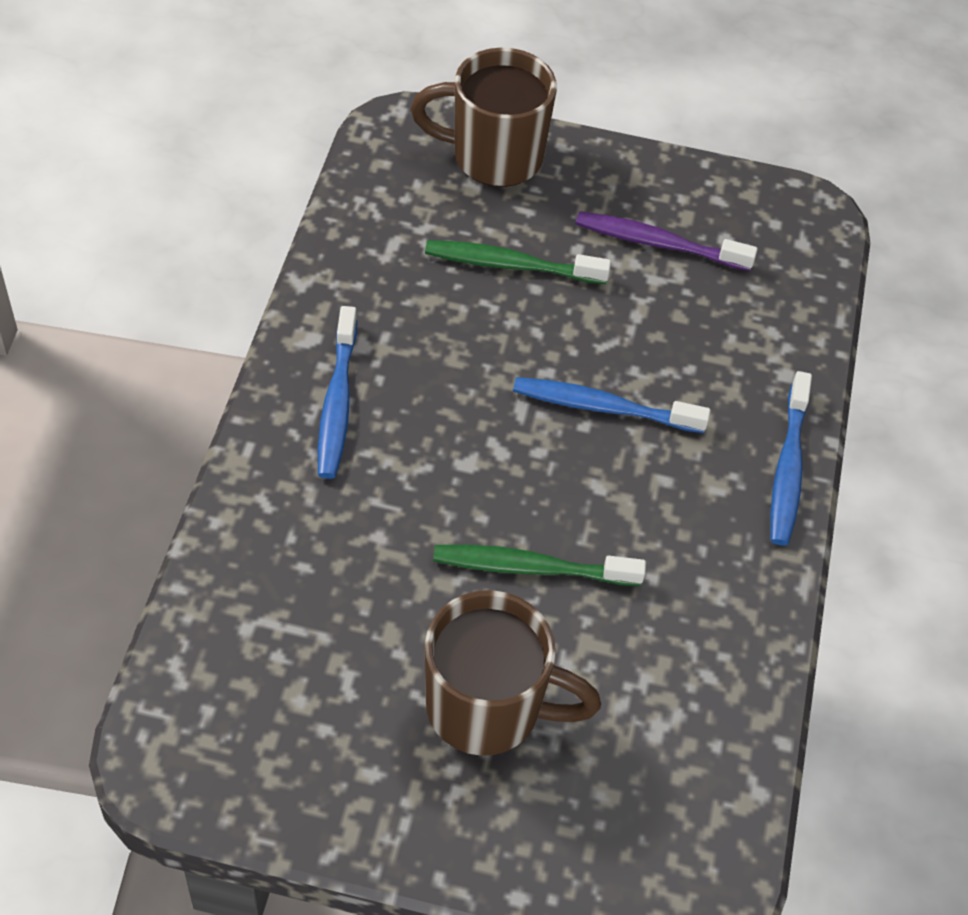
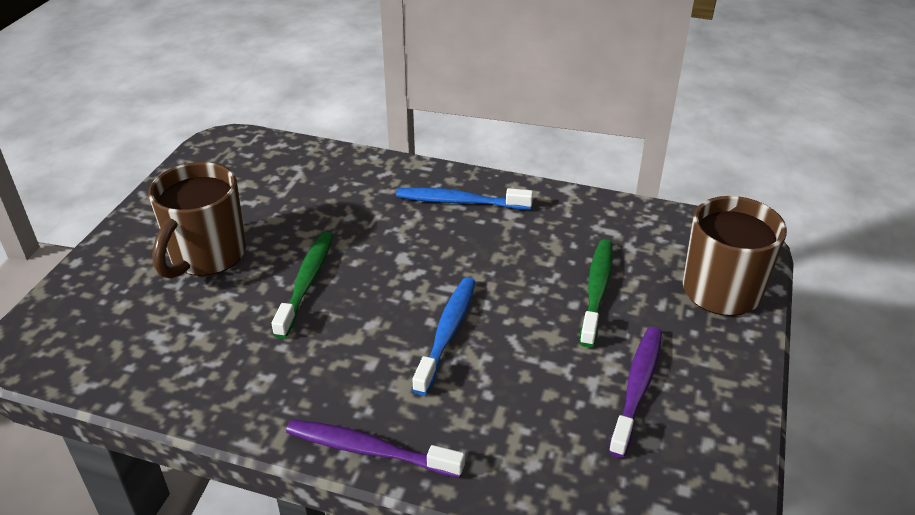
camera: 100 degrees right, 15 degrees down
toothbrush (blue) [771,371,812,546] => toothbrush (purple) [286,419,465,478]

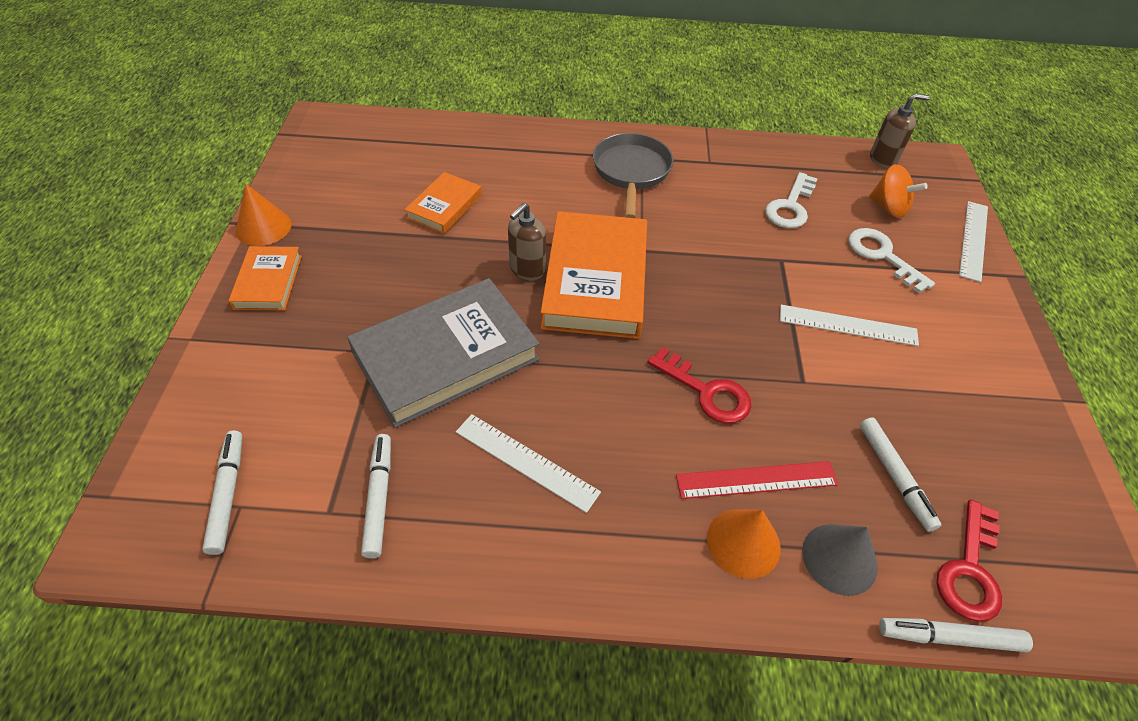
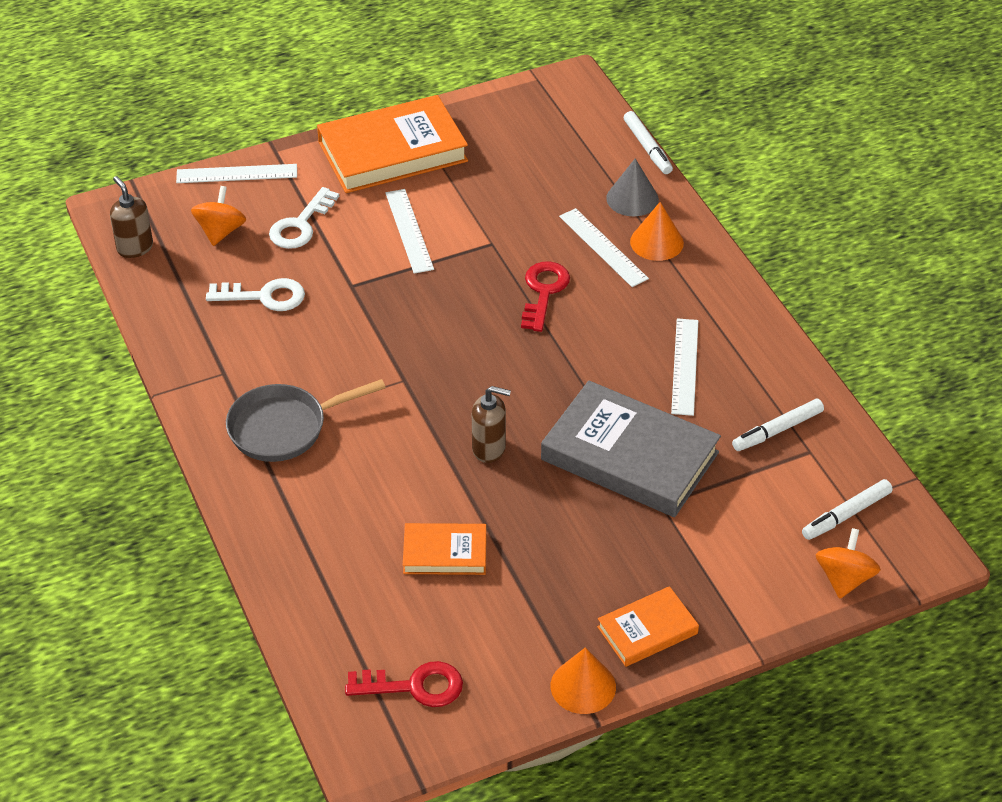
camera: 115 degrees left, 5 degrees down
book (orange) [541,211,647,339] => book (orange) [317,95,468,193], moved
ruler (red) [676,461,838,499] => ruler (white) [559,208,649,287]
marker (white) [859,417,941,532] => nothing
key (red) [936,500,1002,622] => key (red) [345,661,463,707], moved
nothing => spinning top (orange) [816,528,881,599]

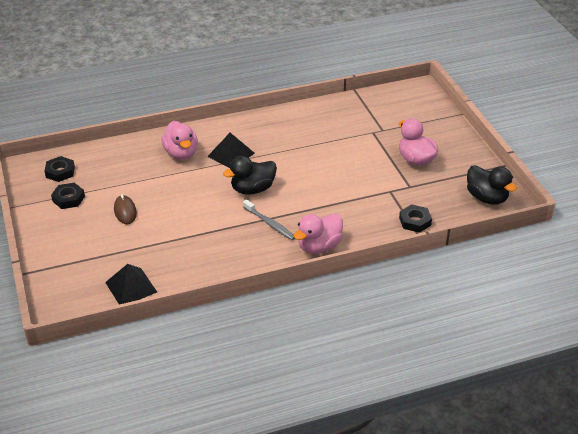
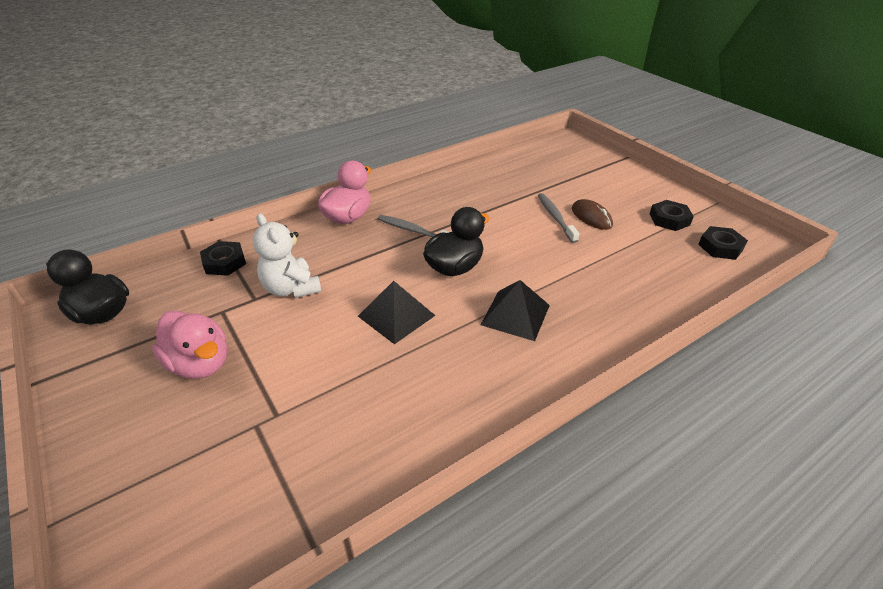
camera: 165 degrees right, 0 degrees up
pyramid (black) [105,264,157,305] => pyramid (black) [358,281,436,344], moved
duck (pink) [161,121,198,160] => nothing
nothing => teddy bear (white) [253,213,322,298]
nothing => toothbrush (grey) [538,193,579,243]

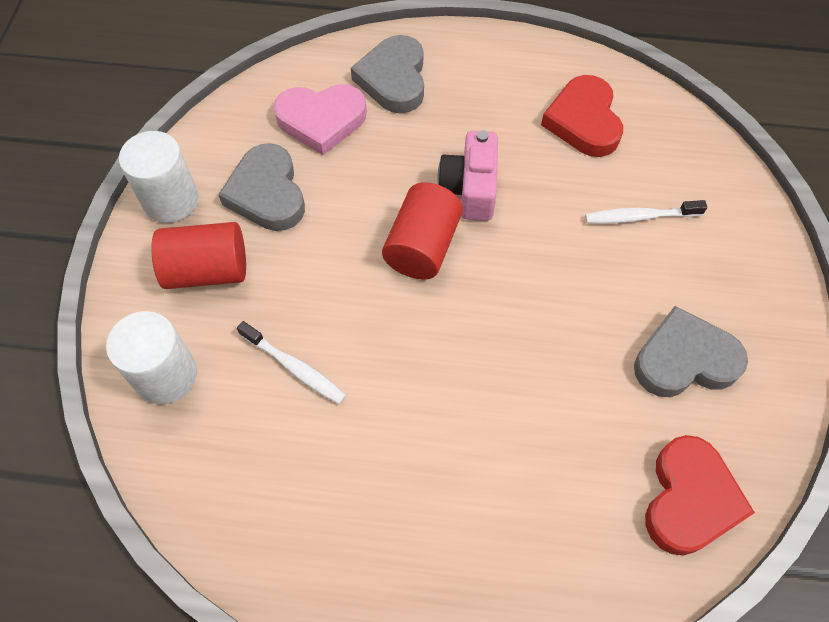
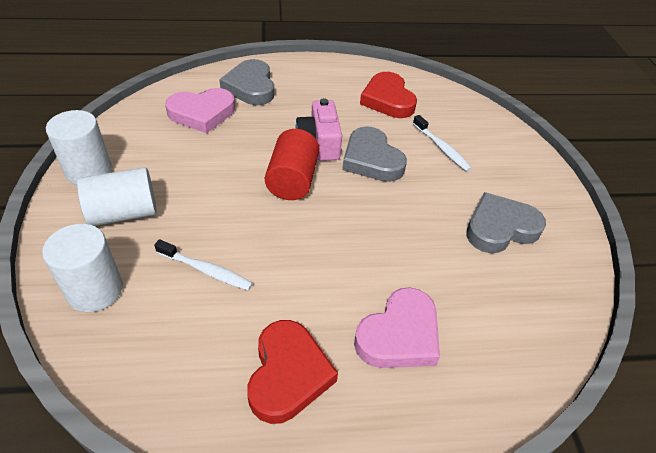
camera: 15 degrees left, 15 degrees down
cylinder (red) [151,222,246,289] => cylinder (white) [77,167,157,226]
heart (grey) [218,143,305,231] => heart (grey) [342,126,407,182], moved
toothbrush (white) [585,200,707,224] => toothbrush (white) [413,115,472,172], 105 degrees counterclockwise
heart (red) [645,435,755,556] => heart (red) [247,320,338,424], moved
nothing => heart (pink) [354,287,440,368]

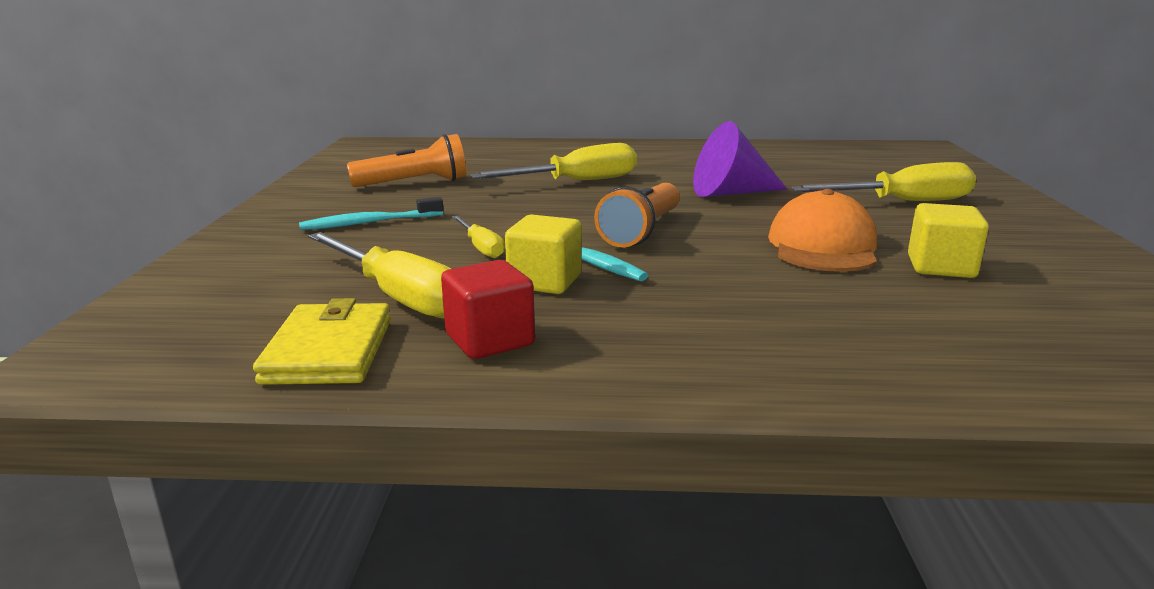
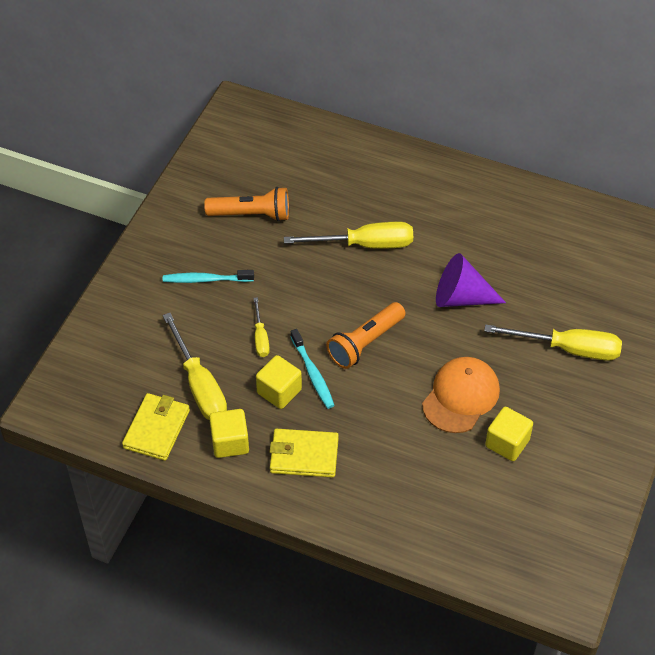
camera: 20 degrees right, 30 degrees up
cube (red) [441,260,535,359] => cube (yellow) [209,409,249,458]
nothing => wallet (yellow) [270,429,339,478]

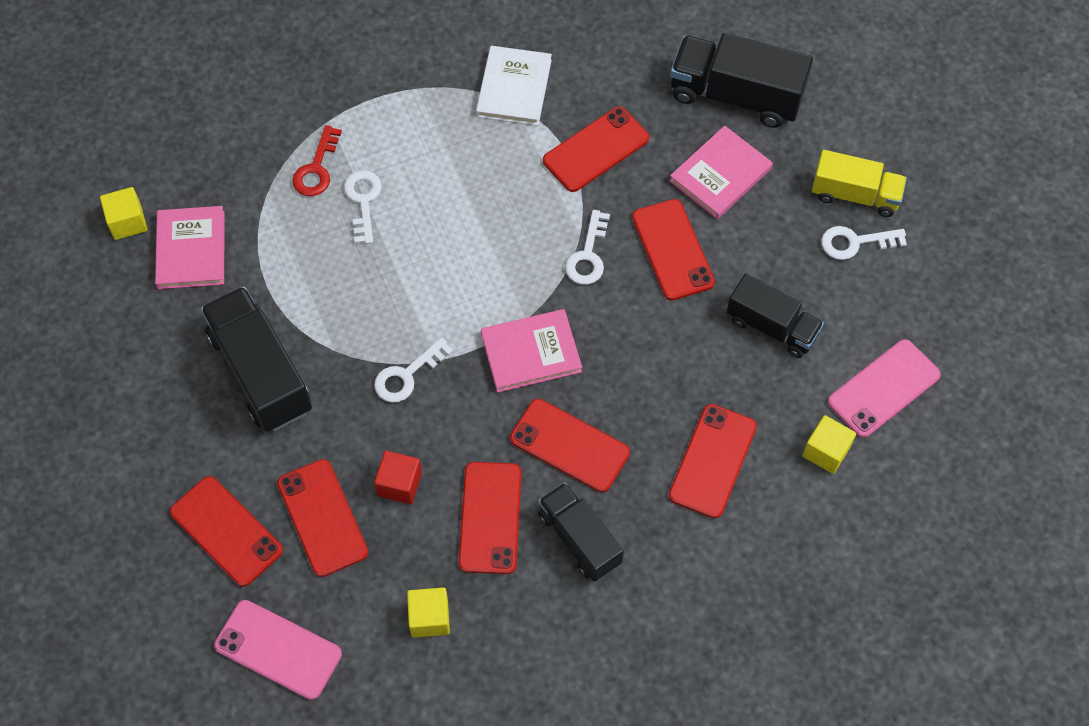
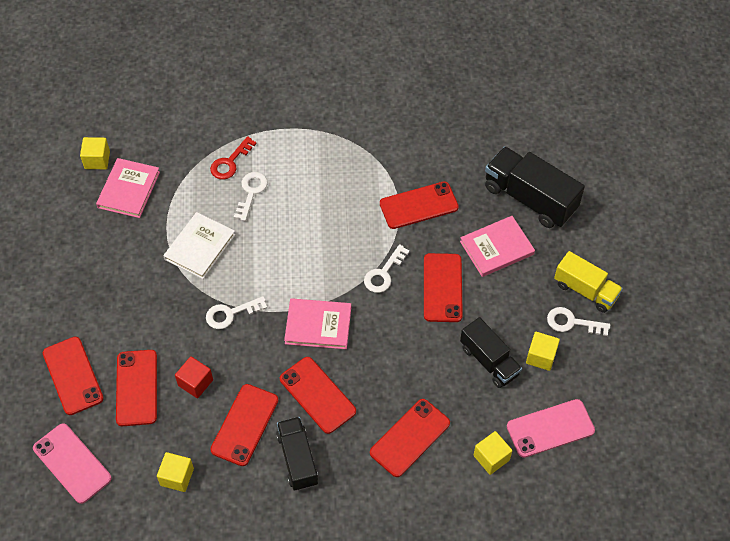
camera: 20 degrees right, 5 degrees down
truck (black) [201,287,312,432] => nothing
book (white) [476,46,552,126] => book (white) [163,212,235,279], moved
nothing => cube (yellow) [526,332,560,371]

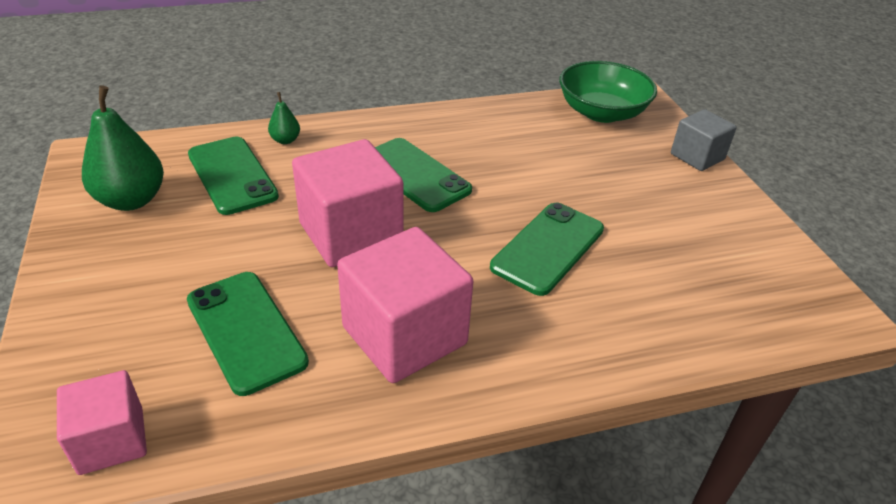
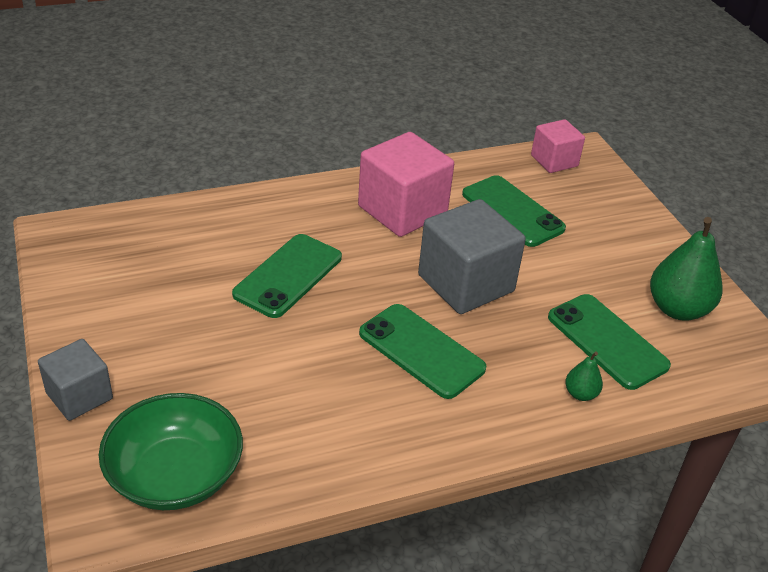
camera: 175 degrees right, 0 degrees up
cube (pink) [292,139,403,267] => cube (grey) [418,199,526,314]

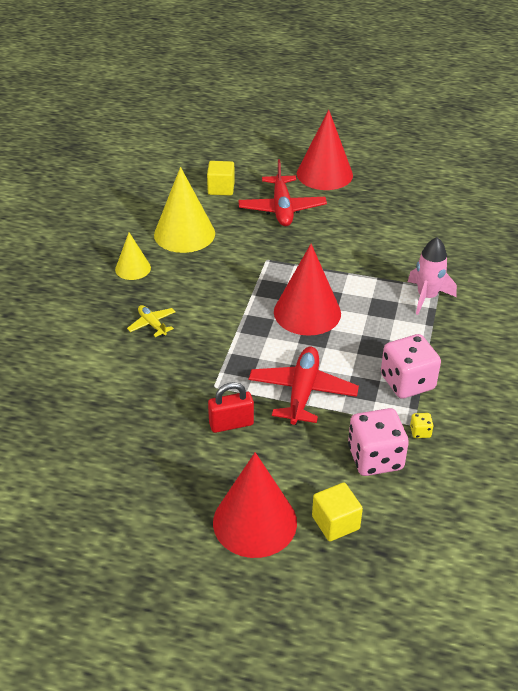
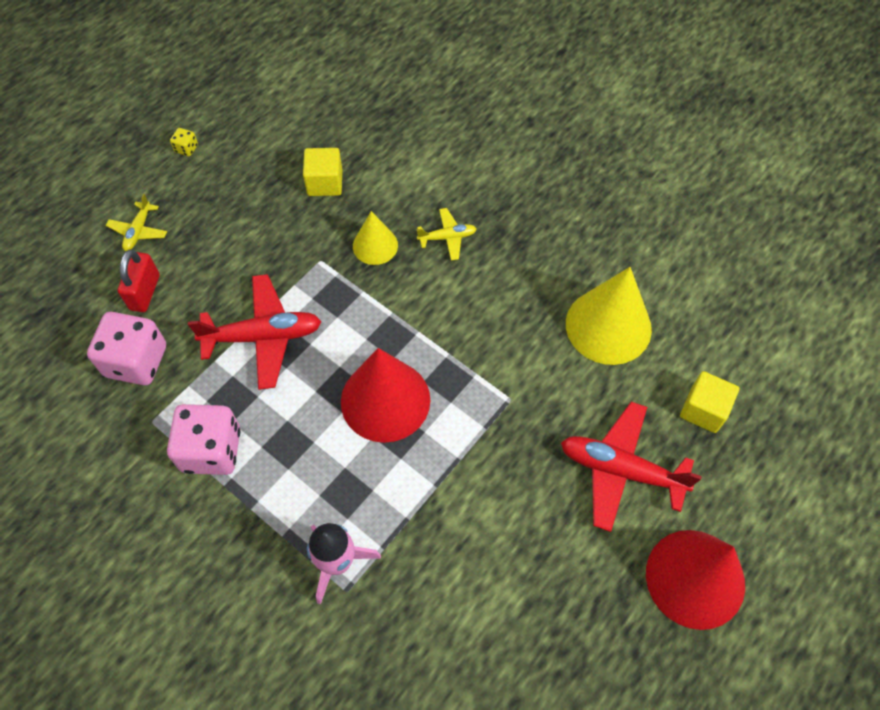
camera: 115 degrees right, 20 degrees up
cone (yellow) [115,233,151,280] => cone (yellow) [353,211,398,265], moved
padlock (red) [208,382,254,433] => padlock (red) [117,250,160,312], moved
cone (red) [213,452,297,558] => plane (yellow) [106,194,167,251]
plane (red) [249,347,359,425] => plane (red) [188,274,322,390], 45 degrees counterclockwise
cube (yellow) [312,482,363,541] => cube (yellow) [303,148,342,196], moved
dice (yellow) [410,413,434,438] => dice (yellow) [170,128,198,156], moved

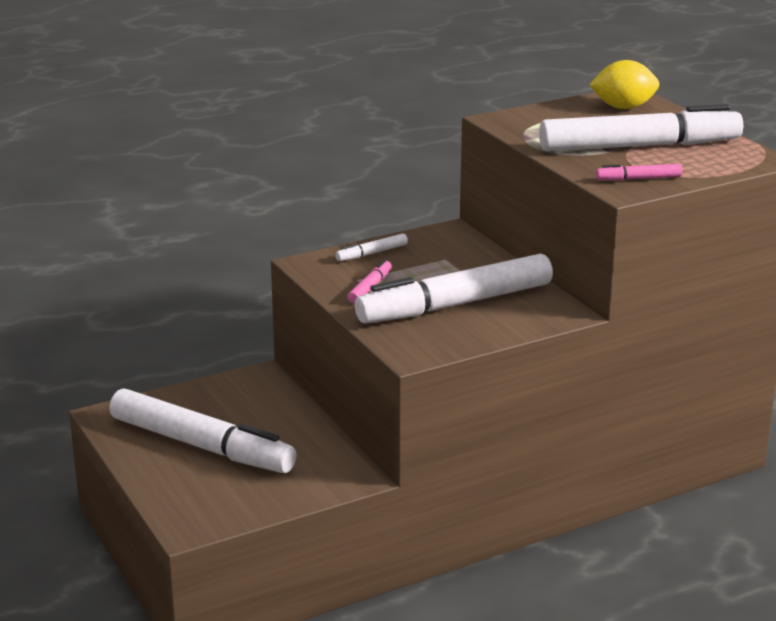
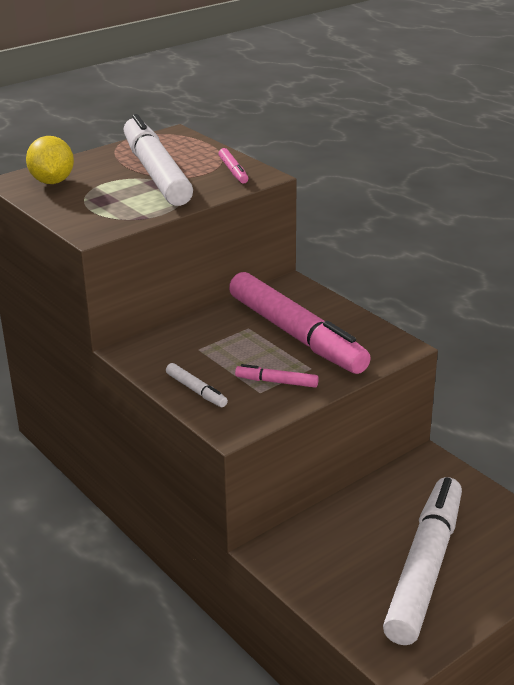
camera: 100 degrees left, 5 degrees up
marker (white) [355,254,553,323] => marker (pink) [229,272,371,374]

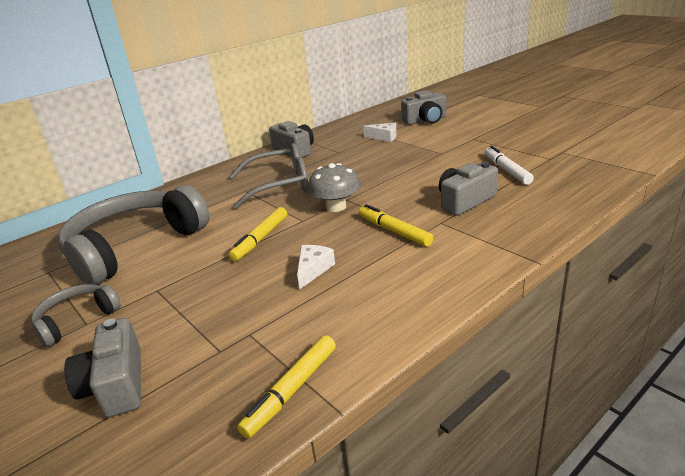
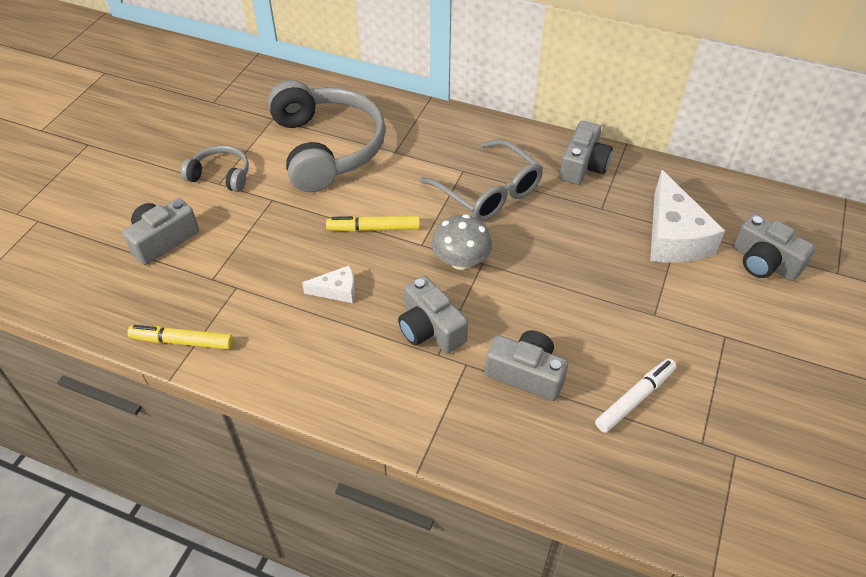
camera: 60 degrees right, 20 degrees up
headphones (grey) [58,185,209,285] => headphones (grey) [268,80,386,192], 60 degrees clockwise
marker (yellow) [359,204,433,247] => camera (grey) [398,276,468,353]
cheese (white) [363,123,397,142] => cheese (white) [650,170,725,263], x2.02

